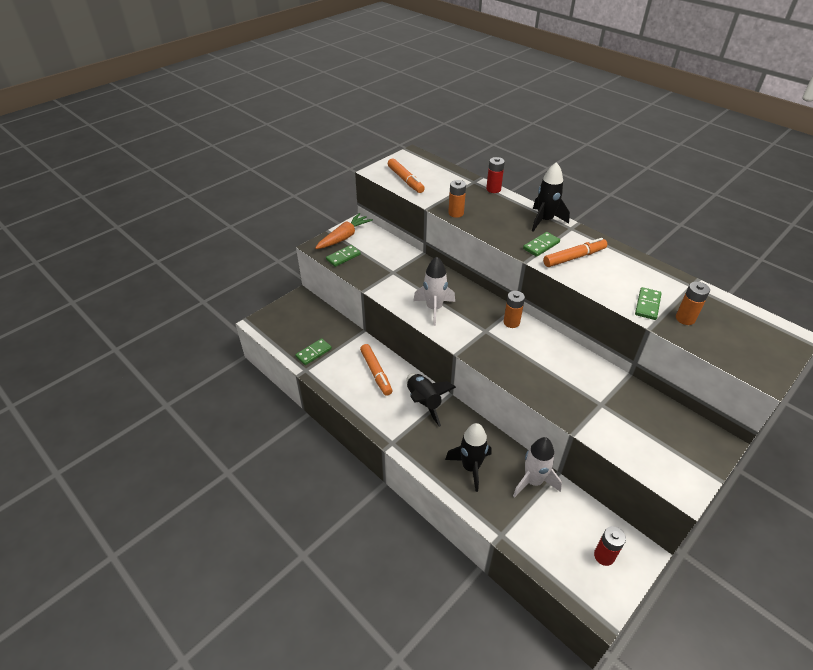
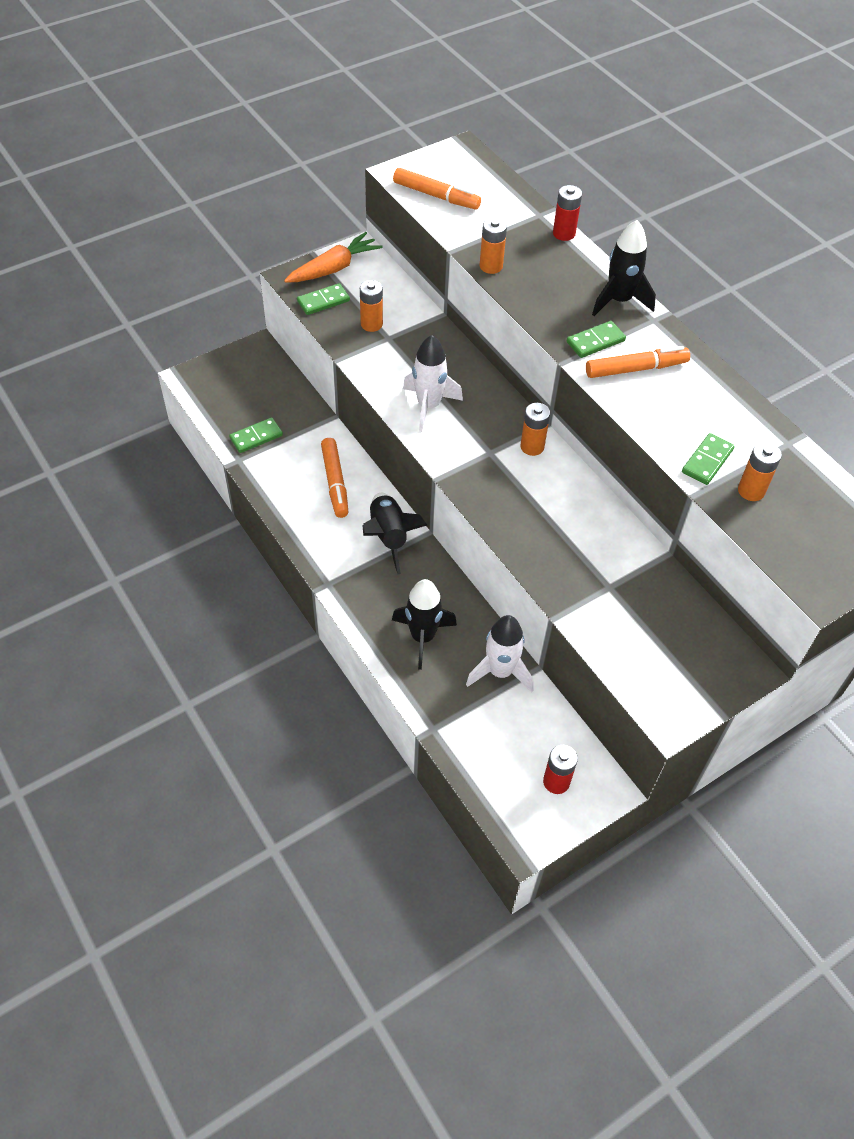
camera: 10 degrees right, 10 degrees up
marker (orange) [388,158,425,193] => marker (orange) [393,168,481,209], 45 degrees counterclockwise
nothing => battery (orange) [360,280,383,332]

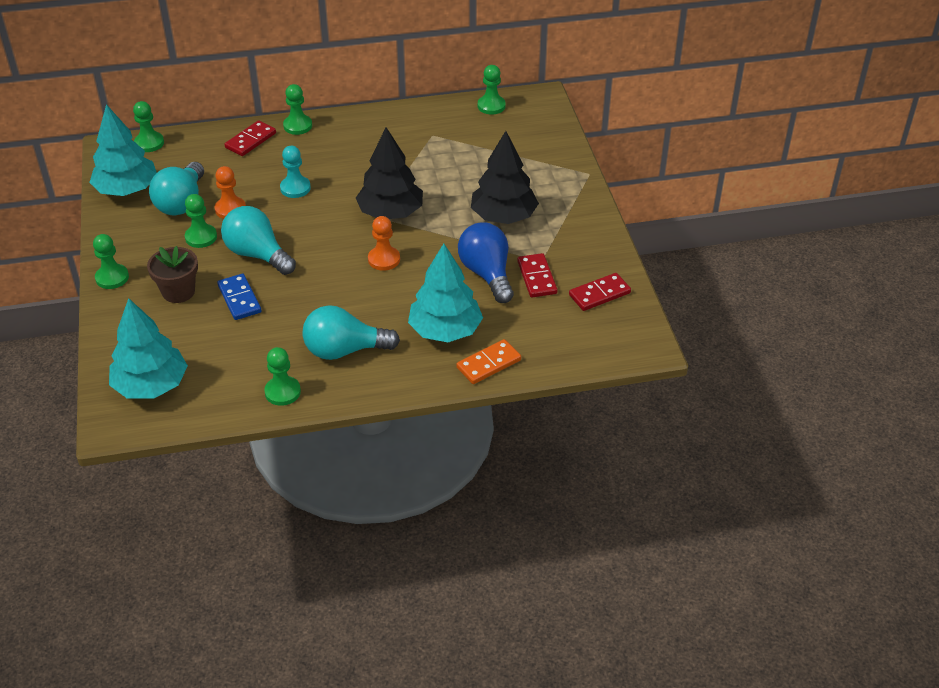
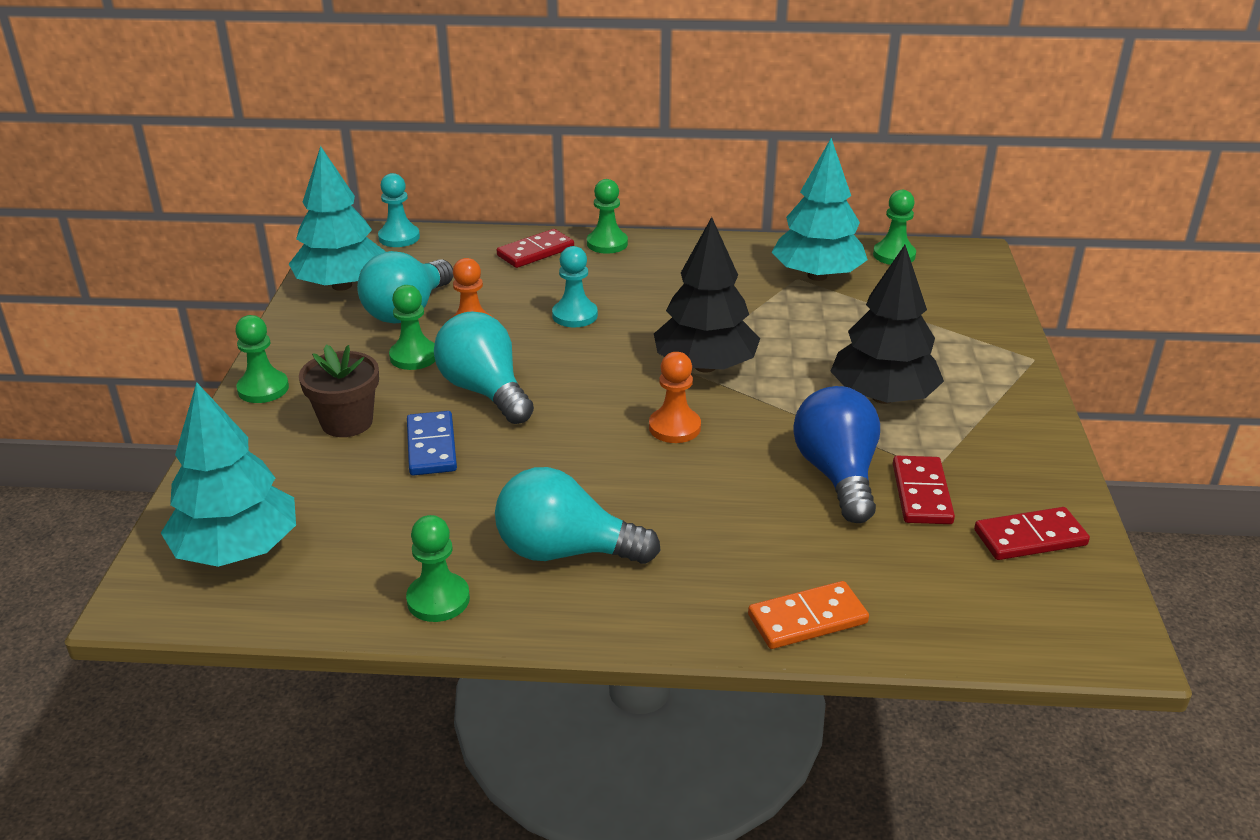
camera: 15 degrees right, 10 degrees down
pawn (green) [133,101,164,152] => pawn (turquoise) [378,173,420,247]
tree (turquoise) [408,243,483,342] => tree (turquoise) [772,138,868,281], moved

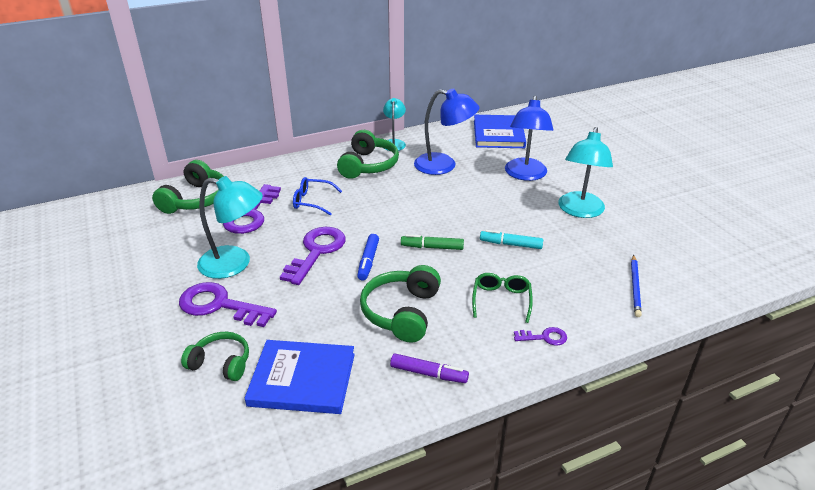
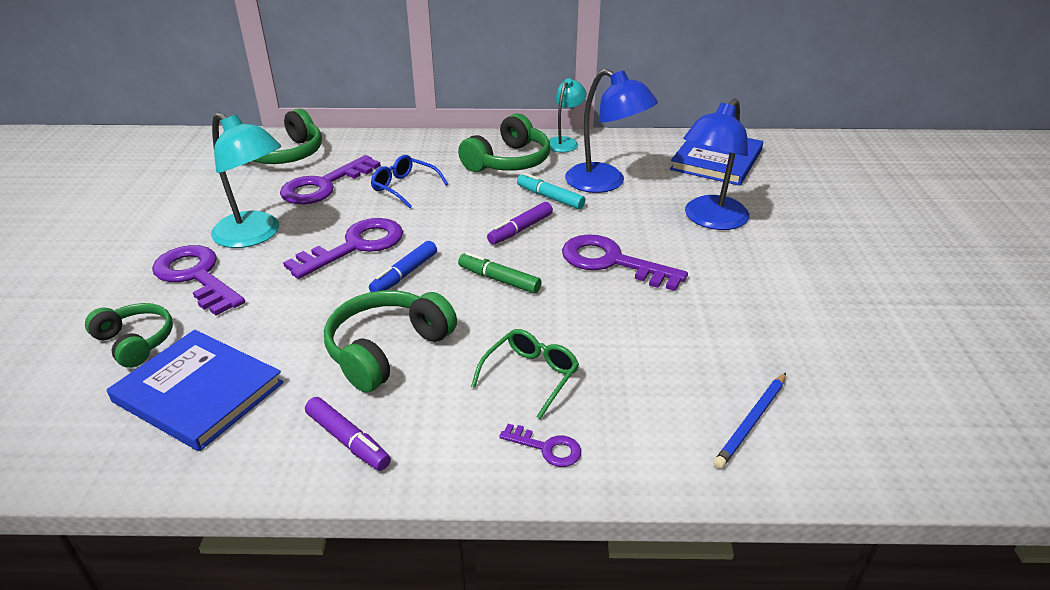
camera: 25 degrees right, 0 degrees up
marker (turquoise) [480,230,543,249] => marker (turquoise) [517,173,585,209], moved
lamp (turquoise) [558,127,613,218] => nothing
nothing => marker (purple) [487,202,553,245]
nothing => key (purple) [562,234,688,291]

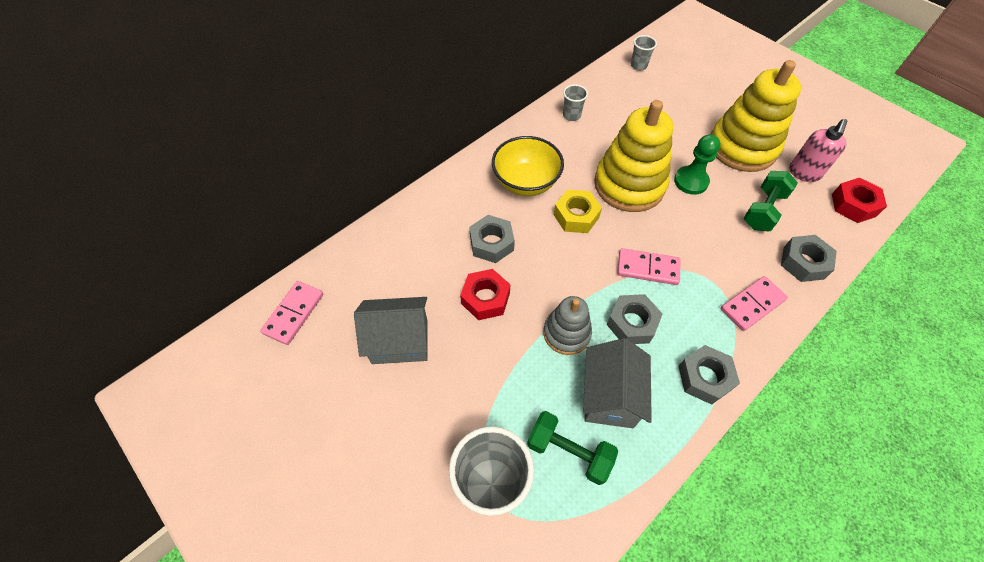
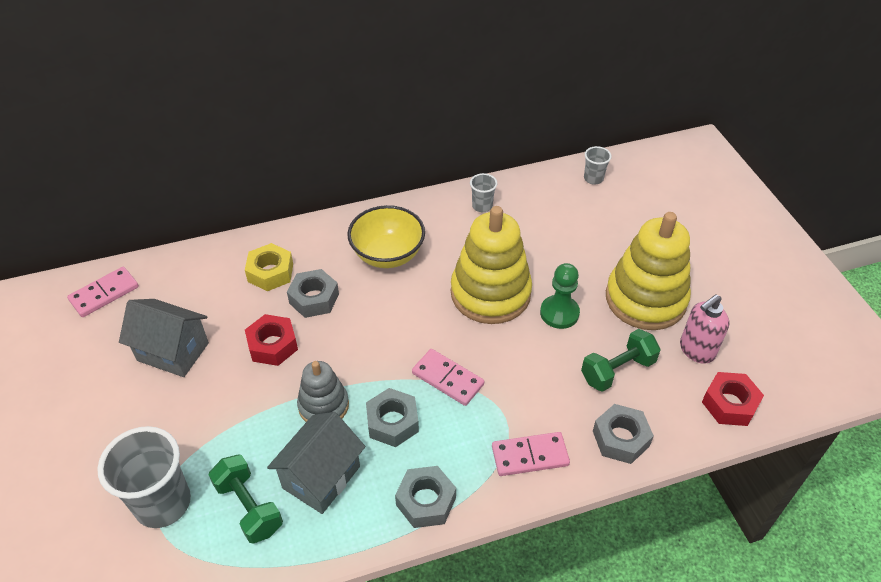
camera: 25 degrees right, 10 degrees down
nut (yellow) [554,190,602,233] => nut (yellow) [245,243,293,291], moved

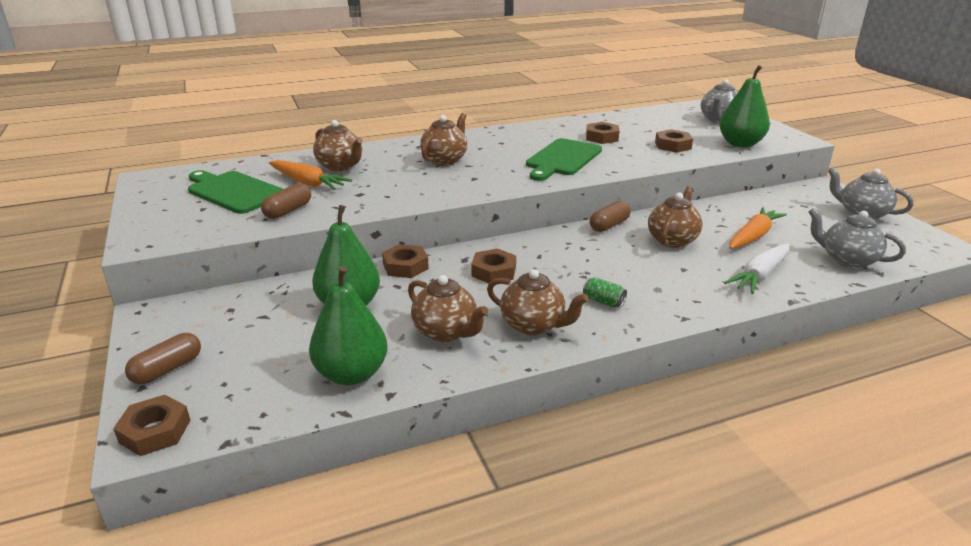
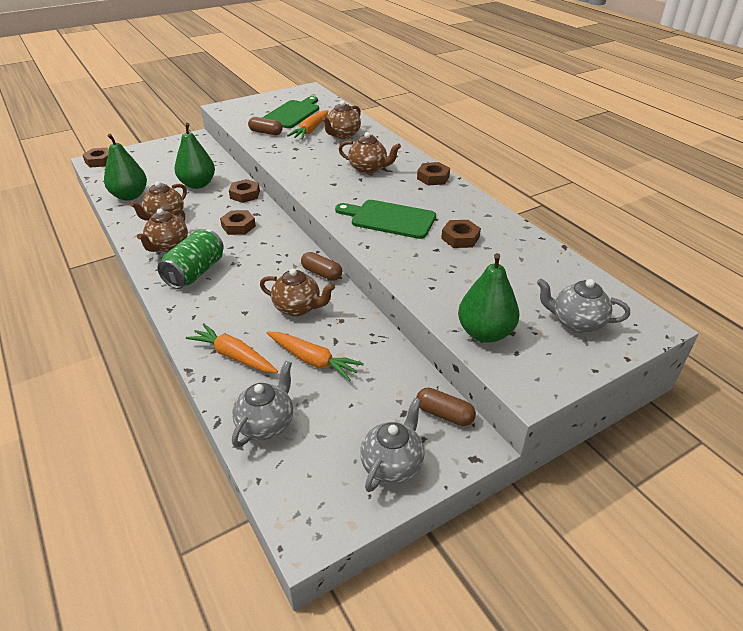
camera: 80 degrees right, 10 degrees up
capsule (brown) [125,333,201,384] => capsule (brown) [416,388,476,426], moved
can (green) [583,277,627,308] => can (green) [157,229,224,289], x2.22
nut (brown) [655,129,693,153] => nut (brown) [417,162,450,185], moved
carrot (white) [724,243,789,294] => carrot (orange) [186,323,278,373]

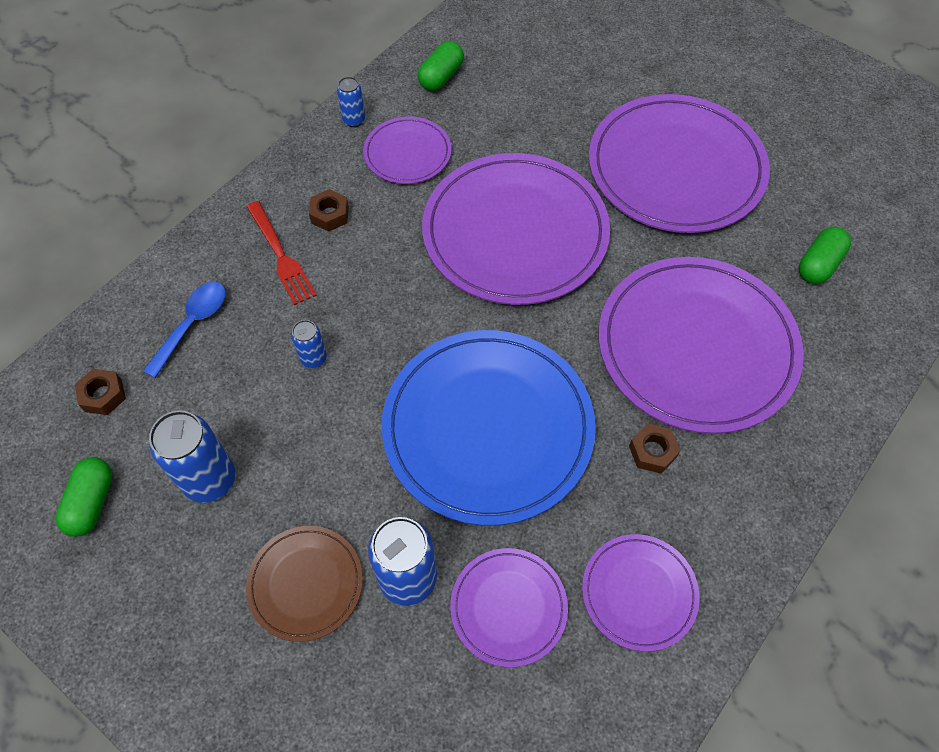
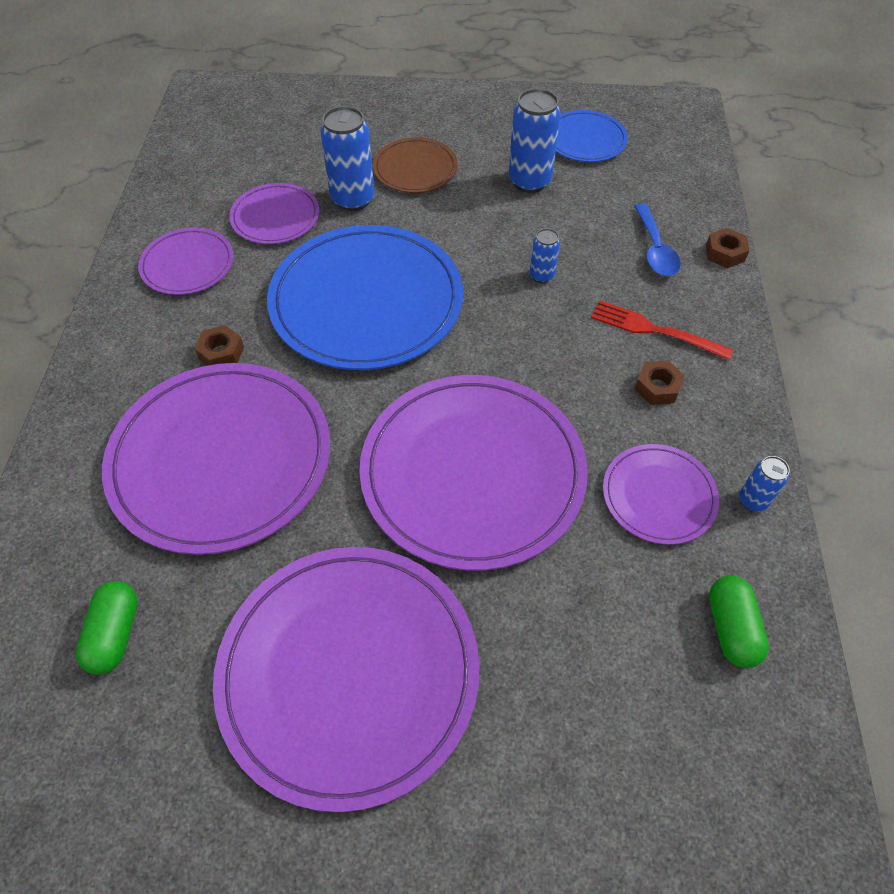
camera: 145 degrees right, 5 degrees down
capsule (green) [55,457,113,537] => plate (blue) [556,110,628,162]
nut (brown) [75,369,126,415] => nut (brown) [706,228,750,268], moved

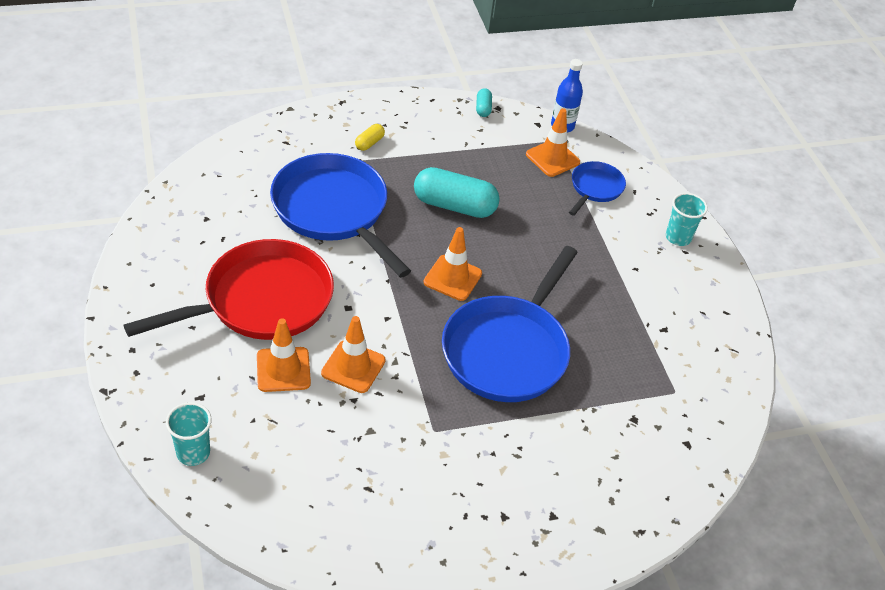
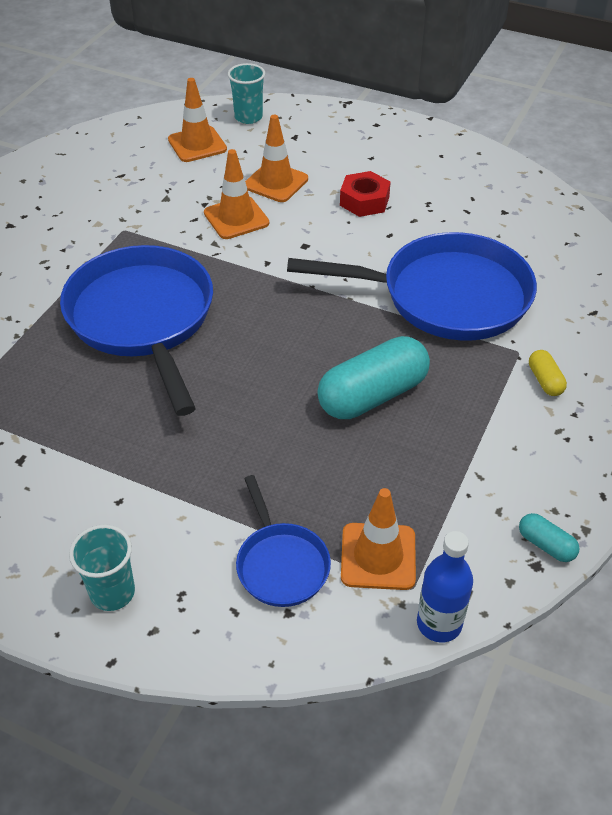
camera: 135 degrees right, 0 degrees up
pan (red) [123,239,334,340] => nut (red) [340,171,391,217]
traffic cone (orange) [424,227,482,301] => traffic cone (orange) [168,78,227,162], moved

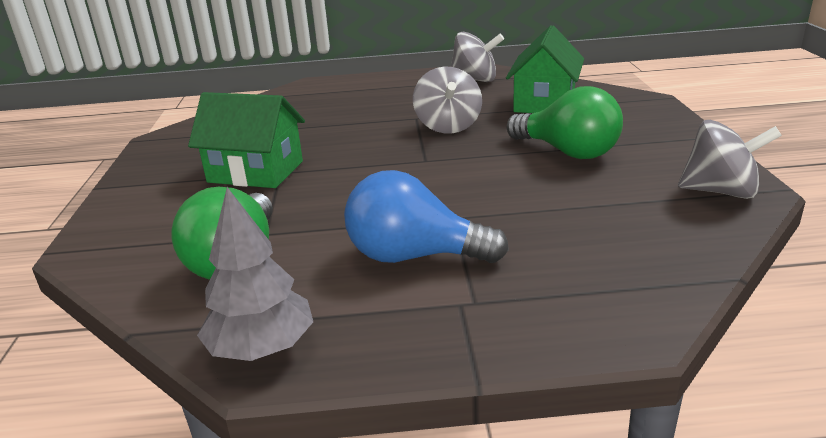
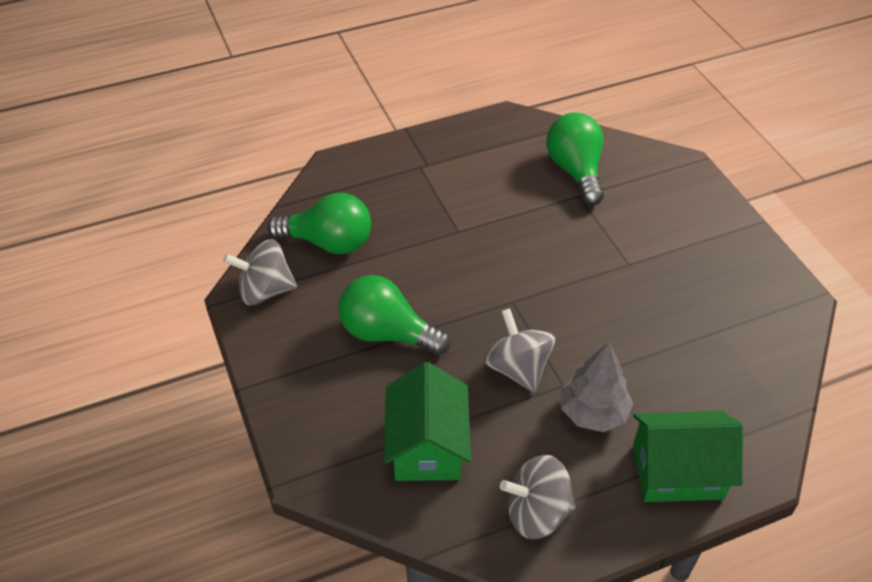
camera: 160 degrees right, 20 degrees up
house (green) [188,92,305,188] => house (green) [633,411,743,502], moved
tree (grey) [197,187,313,361] => tree (grey) [561,342,633,432], moved
light bulb (blue) [344,170,509,263] => nothing
nothing => light bulb (green) [267,193,371,254]

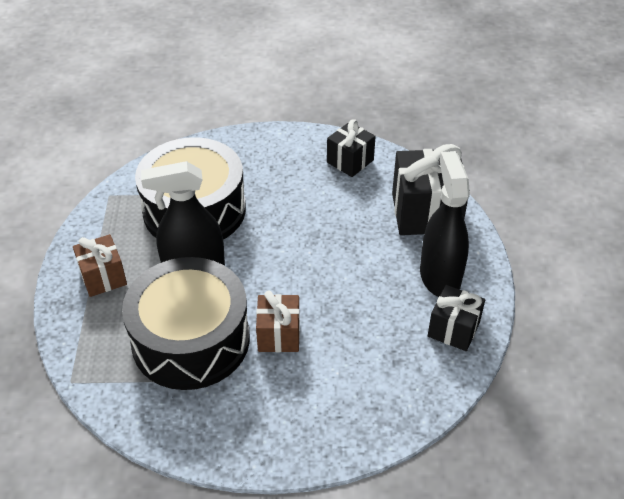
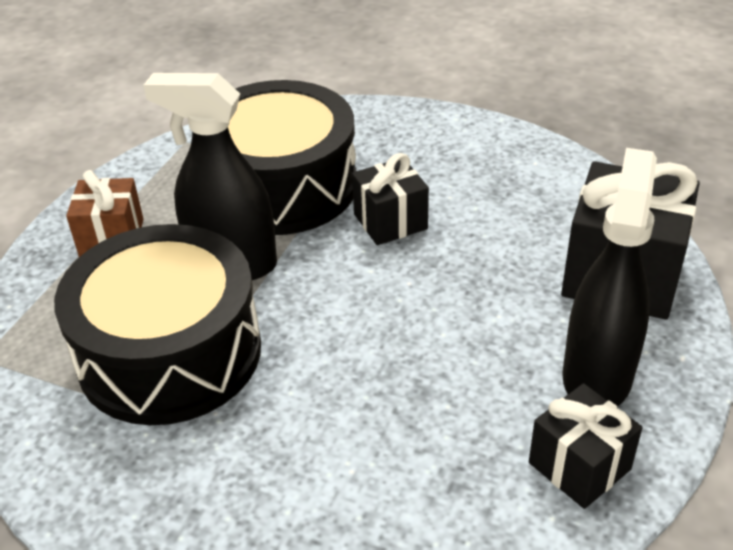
camera: 25 degrees right, 5 degrees down
gift (brown) [256,291,300,352] => nothing
gift (black) [327,119,376,177] => gift (black) [352,153,429,245], moved

